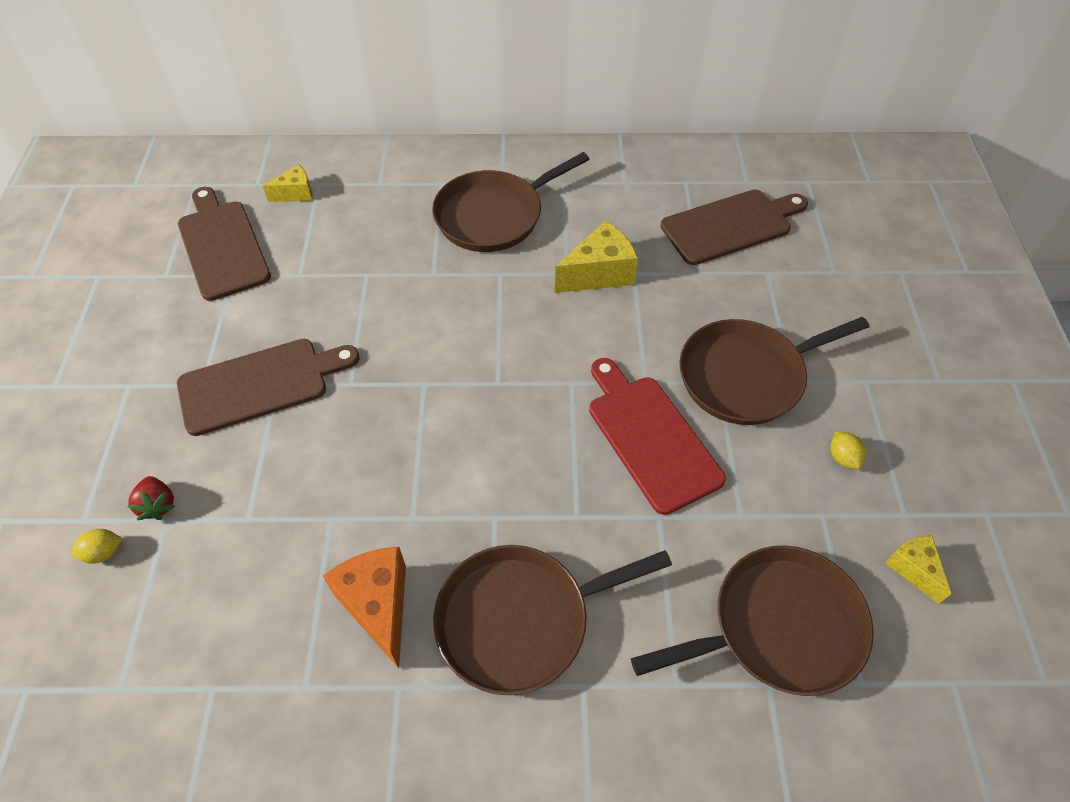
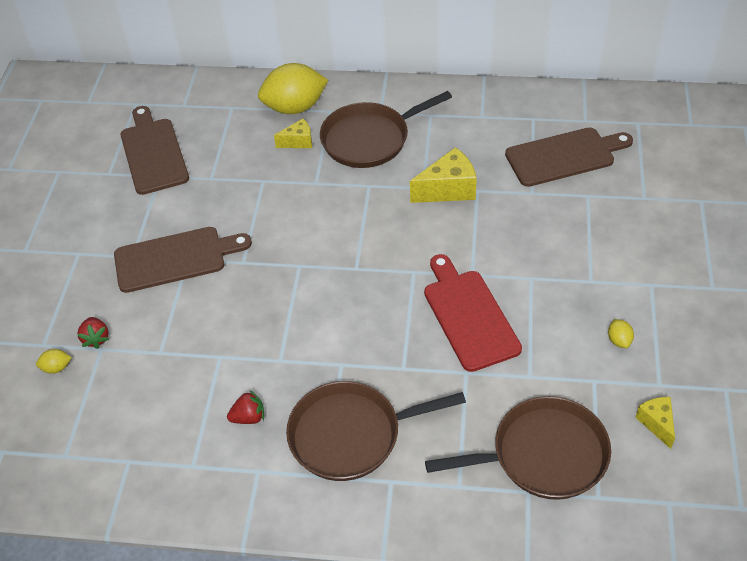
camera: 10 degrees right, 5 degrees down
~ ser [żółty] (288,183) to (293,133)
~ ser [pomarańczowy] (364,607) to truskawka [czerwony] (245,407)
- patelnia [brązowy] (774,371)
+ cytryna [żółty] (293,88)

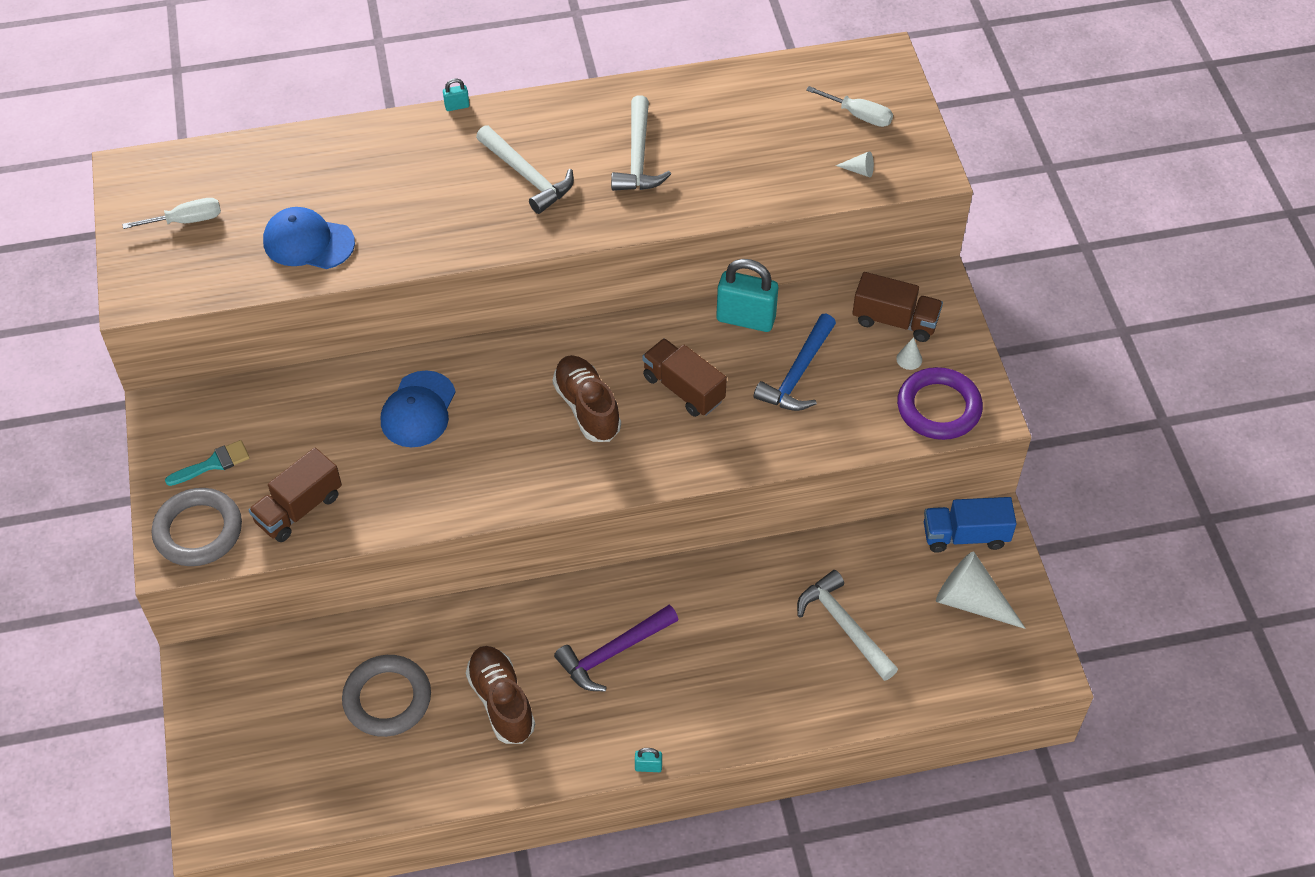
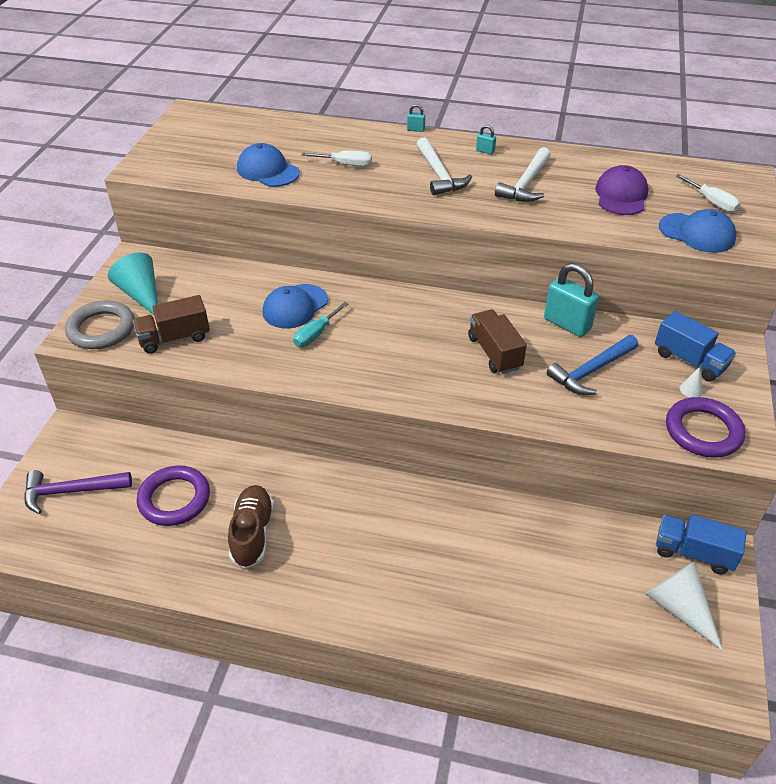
camera: 25 degrees right, 10 degrees down
~ śrubokręt [biały] (171,213) to (336,159)
~ pędzel [turkusowy] (207,463) to stożek [turkusowy] (133,284)
~ pierścień [szary] (386,696) to pierścień [fioletowy] (173,496)
- but [brązowy] (587,398)
~ młotek [fioletowy] (616,648) to (78,492)
~ kłódka [turkusowy] (648,760) to (486,140)
- młotek [biały] (847,625)
~ stożek [biały] (855,164) to czapka [niebieski] (698,231)
~ ciężarówka [brązowy] (897,307) to ciężarówka [niebieski] (695,346)
+ śrubokręt [turkusowy] (320,324)
+ czapka [fioletowy] (621,190)

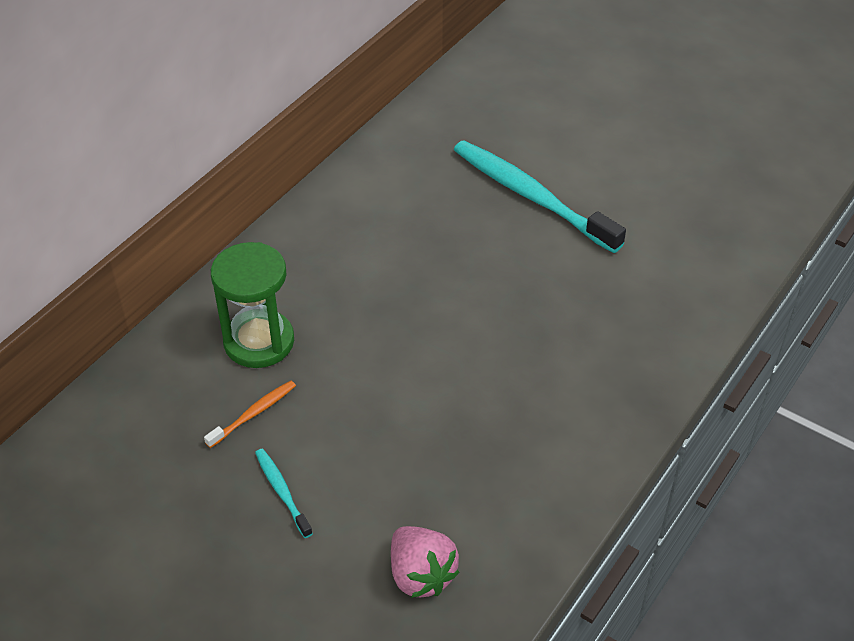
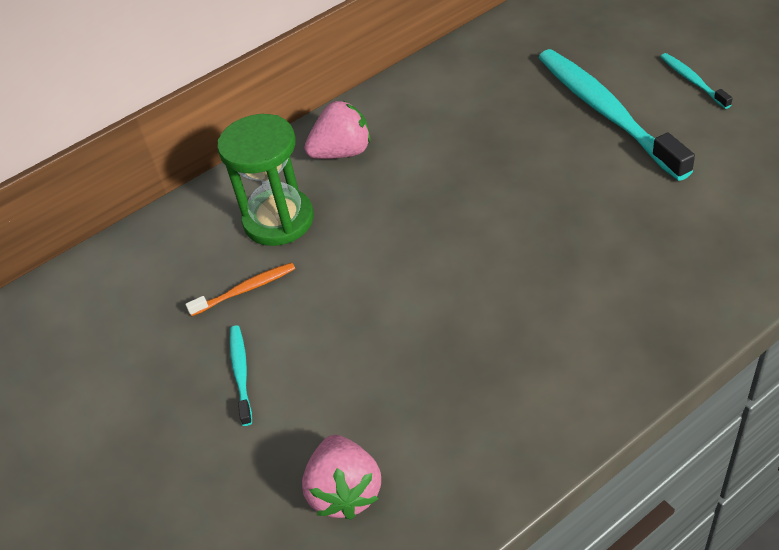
camera: 25 degrees right, 0 degrees up
+ truskawka [różowy] (337,130)
+ szczoteczka do zębów [turkusowy] (696,81)

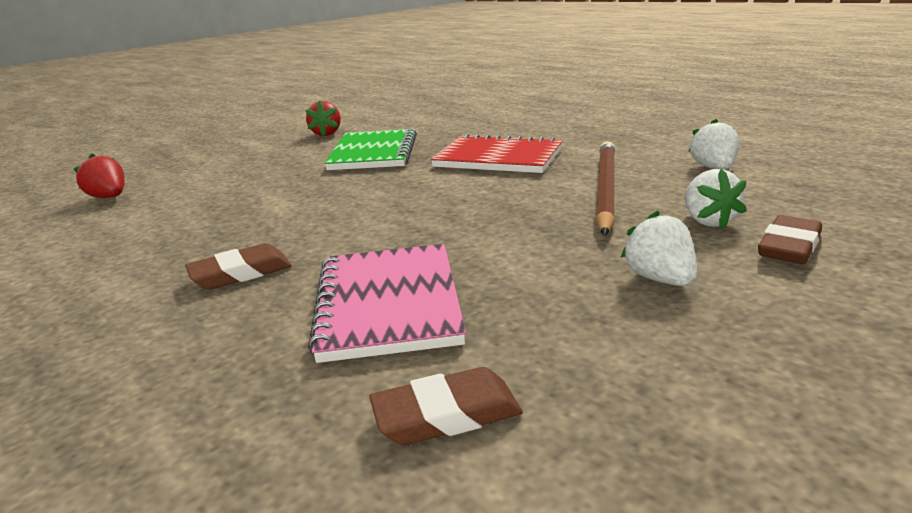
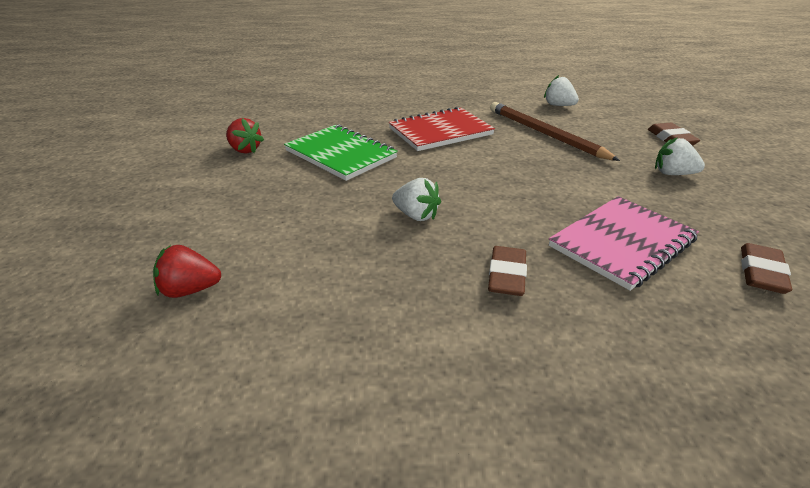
camera: 50 degrees left, 10 degrees up
~ zeszyt [różowy] (387,303) = (624,243) 75 degrees counterclockwise
~ truskawka [biały] (716,199) to (416,199)

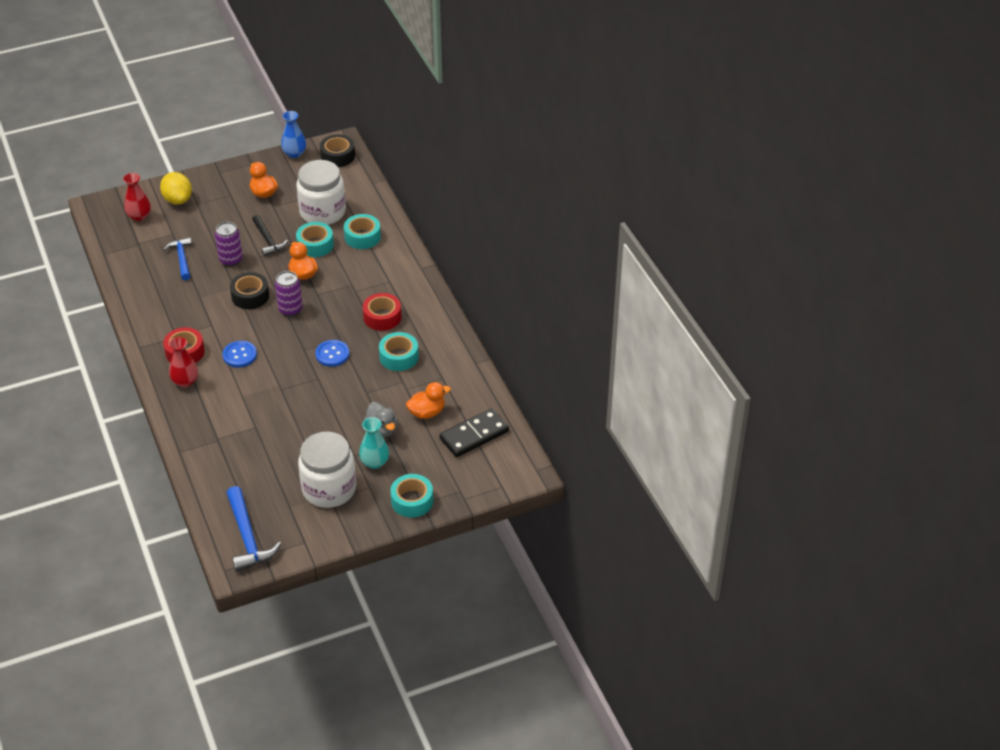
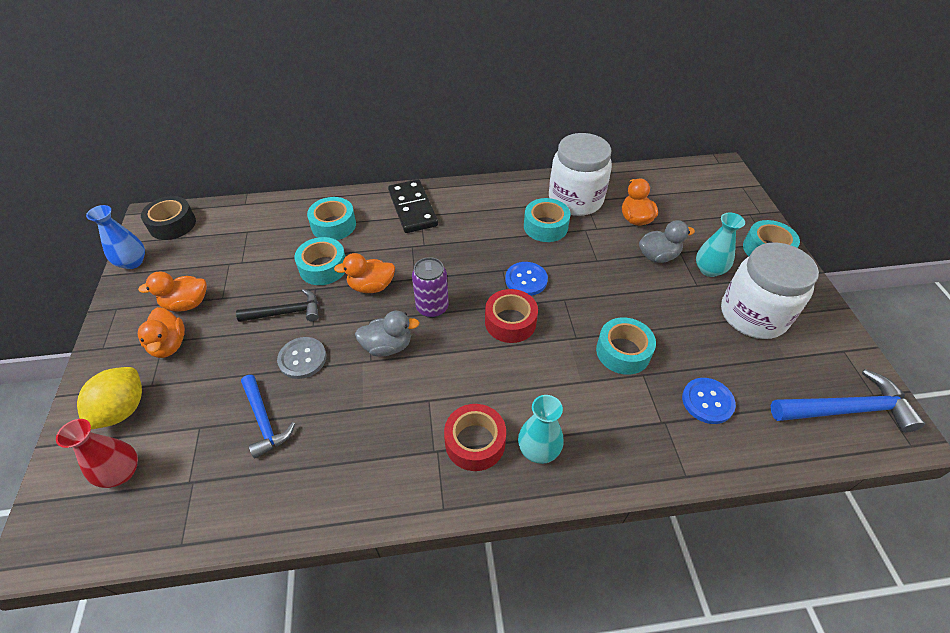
camera: 75 degrees left, 5 degrees up
~ cytryna [żółty] (176,188) = (109,398) 60 degrees counterclockwise
~ młotek [niebieski] (177,258) = (268,417) 120 degrees counterclockwise
~ wazon [czerwony] (183,362) to wazon [turkusowy] (541,429)
~ puszka [fioletowy] (229,244) to guzik [szary] (301,358)
~ guzik [niebieski] (240,354) to (709,401)
~ taśma klejąca [czarny] (249,290) to kaczka [szary] (387,334)
~ słoik [biały] (321,192) to (580,174)
~ taśma klejąca [czerwony] (382,312) to (511,316)
~ kostka domina [czarny] (474,432) to (413,206)
+ kaczka [pomarańczowy] (161,332)
+ taśma klejąca [turkusowy] (626,346)

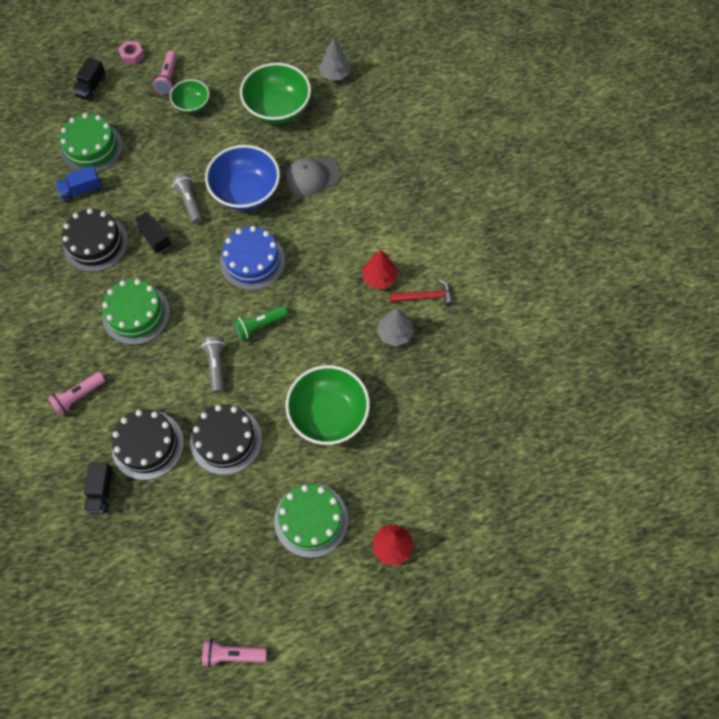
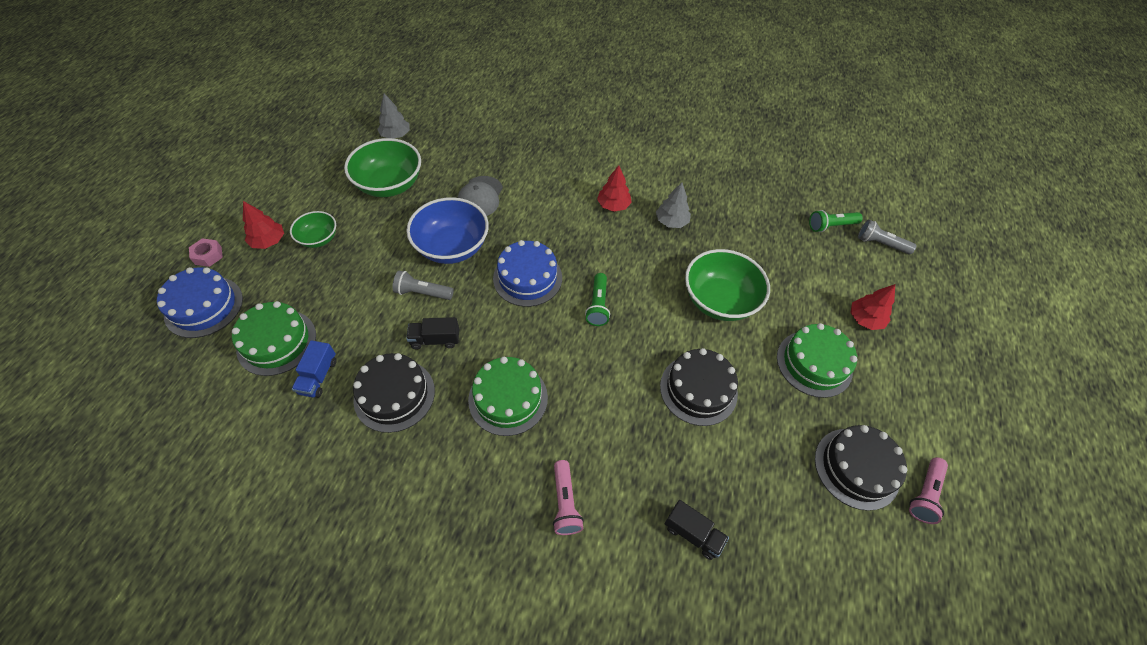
camera: 60 degrees left, 10 degrees down
~ ciężarówka [czarny] (89,79) to tort [niebieski] (200,302)
~ tort [czarny] (148,444) to (861,468)
~ latarka [różowy] (165,72) to drzewko [czerwony] (263,225)
~ latarka [szary] (213,364) to (887,236)
- młotek [czerwony] (421,292)
+ latarka [zielony] (836,221)

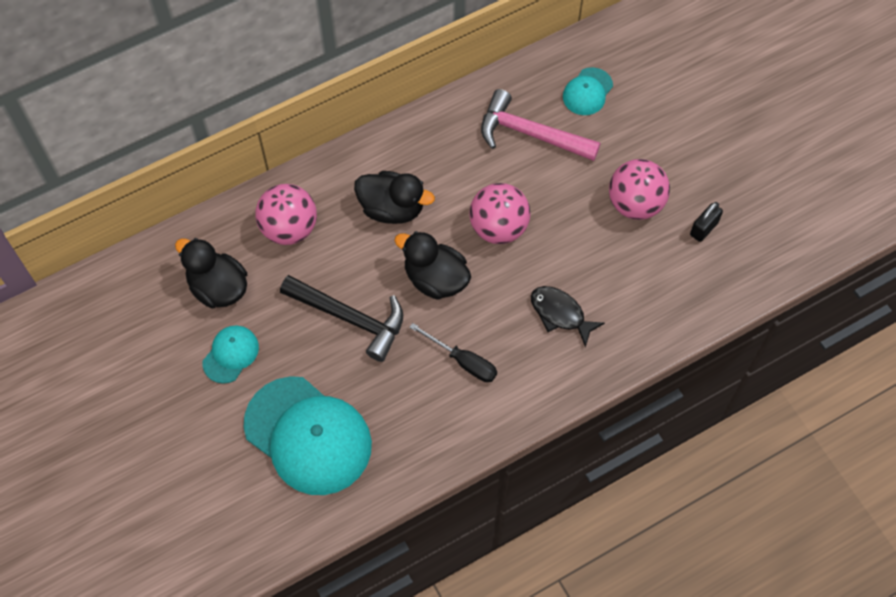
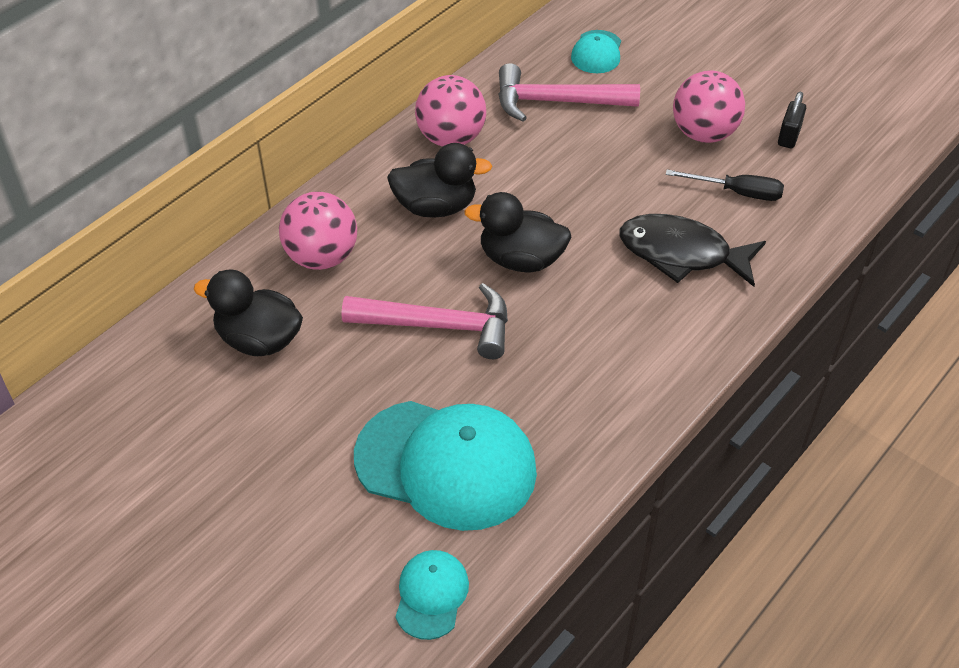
camera: 20 degrees left, 15 degrees down
~ czapka [turkusowy] (231,354) to (432,595)
~ młotek [czarny] (341,318) to młotek [różowy] (425,321)
~ śrubokręt [czarny] (453,352) to (725,185)
~ piłka [różowy] (499,213) to (450,111)
~ ryba [czarny] (568,316) = (693,250) x1.50

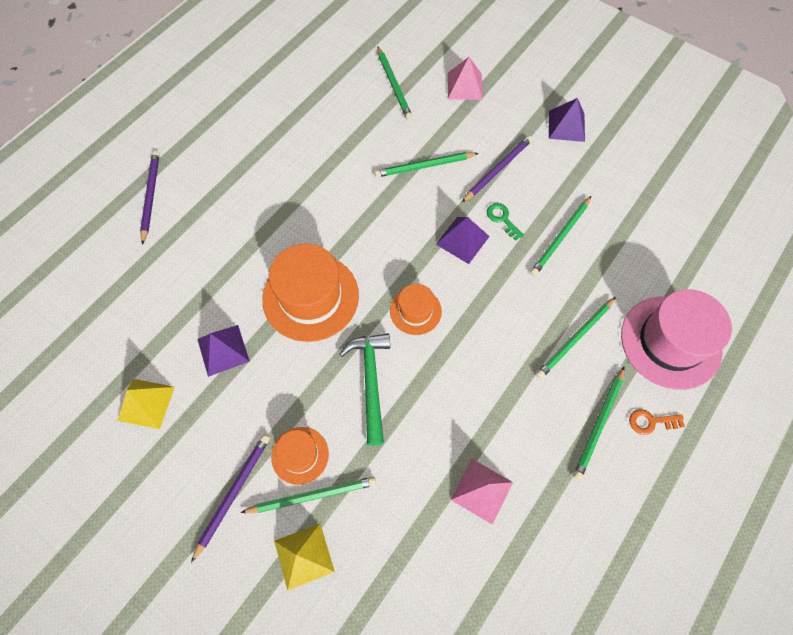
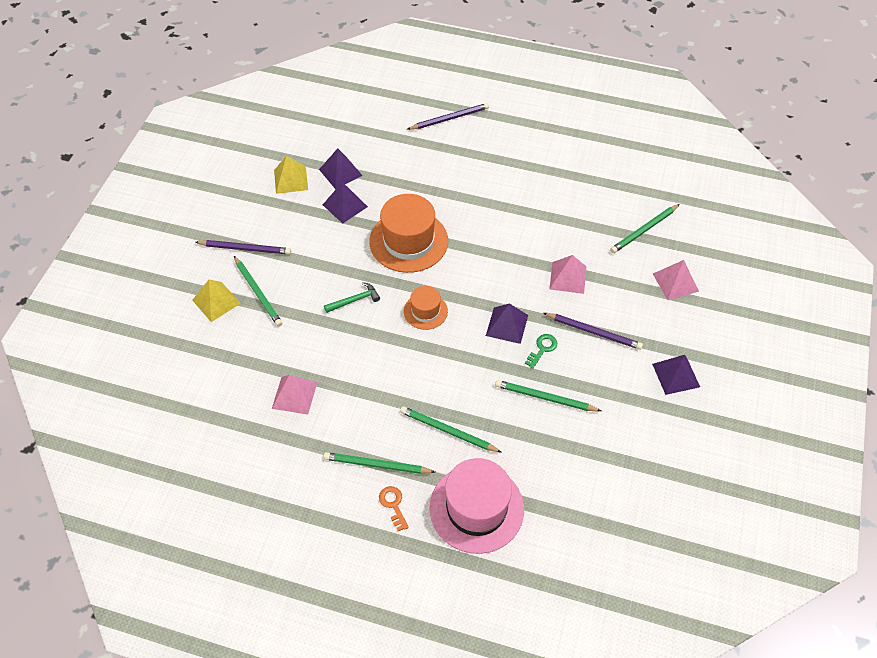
camera: 70 degrees right, 10 degrees down
- kapelusz [pomarańczowy] (300,456)
~ młotek [zielony] (365,389) = (352,297) x0.61
~ ołówek [zielony] (426,164) to piramida [różowy] (567,274)
+ piramida [fioletowy] (341,168)

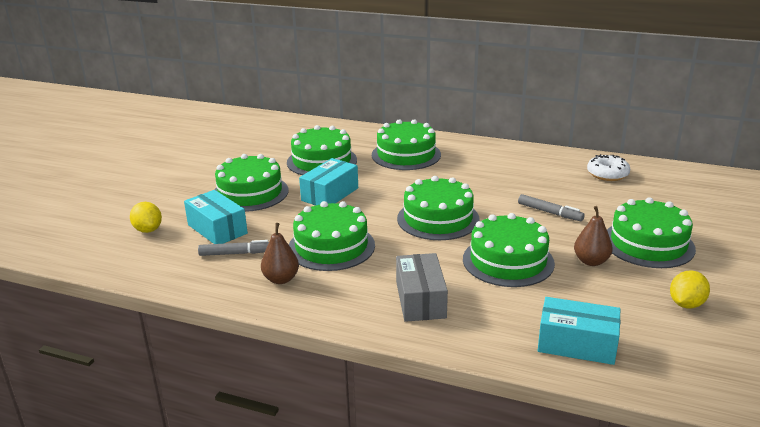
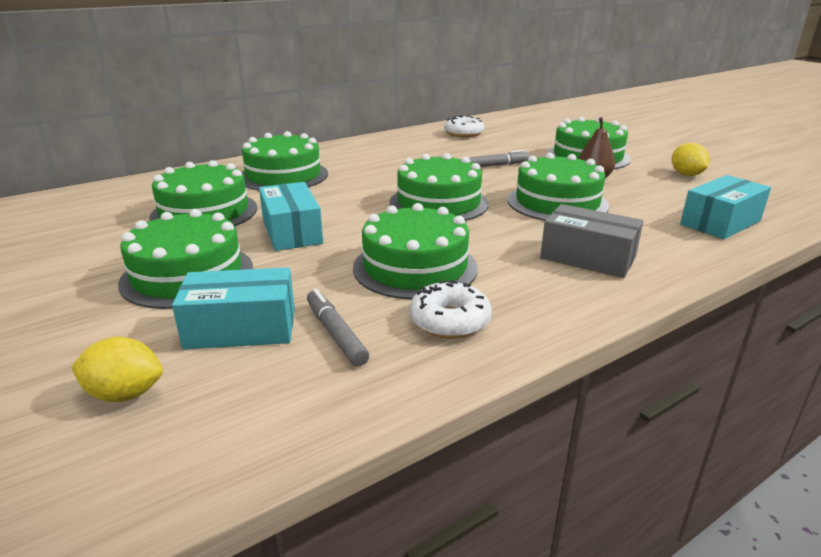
camera: 55 degrees left, 0 degrees up
~ flamaster [szary] (233,248) = (338,328) 60 degrees counterclockwise
~ gruszka [brązowy] (280,253) to donut [biały] (451,309)

